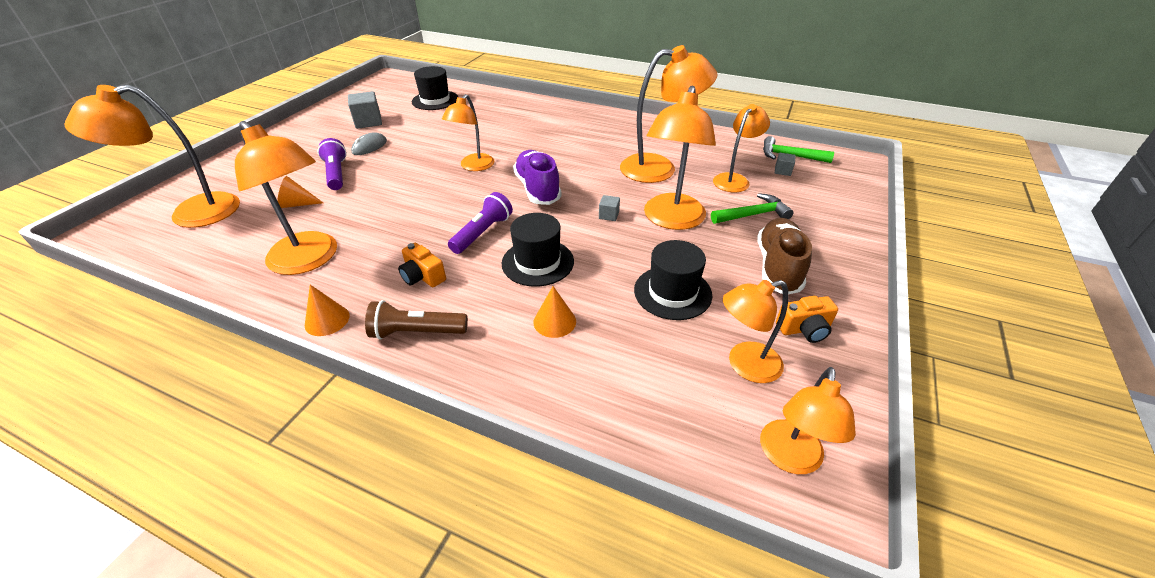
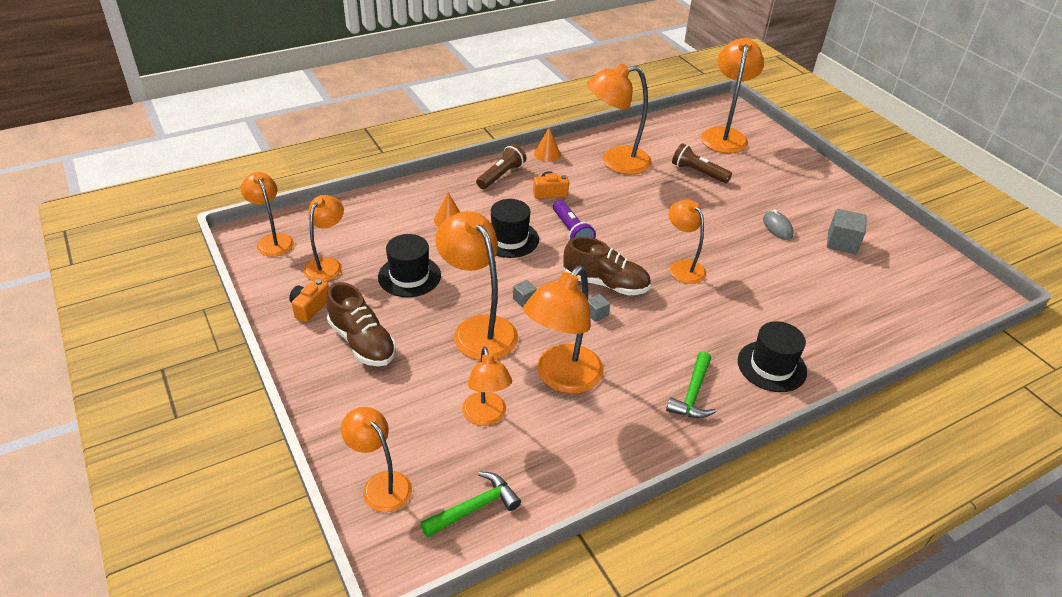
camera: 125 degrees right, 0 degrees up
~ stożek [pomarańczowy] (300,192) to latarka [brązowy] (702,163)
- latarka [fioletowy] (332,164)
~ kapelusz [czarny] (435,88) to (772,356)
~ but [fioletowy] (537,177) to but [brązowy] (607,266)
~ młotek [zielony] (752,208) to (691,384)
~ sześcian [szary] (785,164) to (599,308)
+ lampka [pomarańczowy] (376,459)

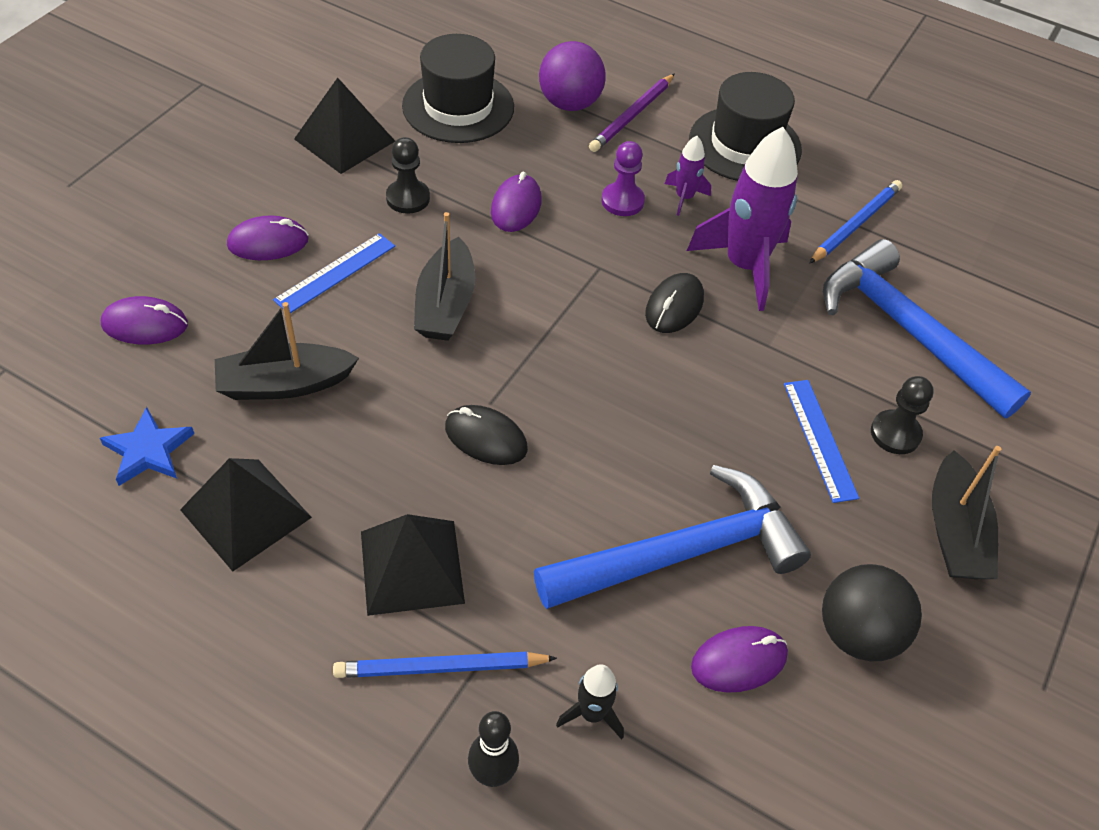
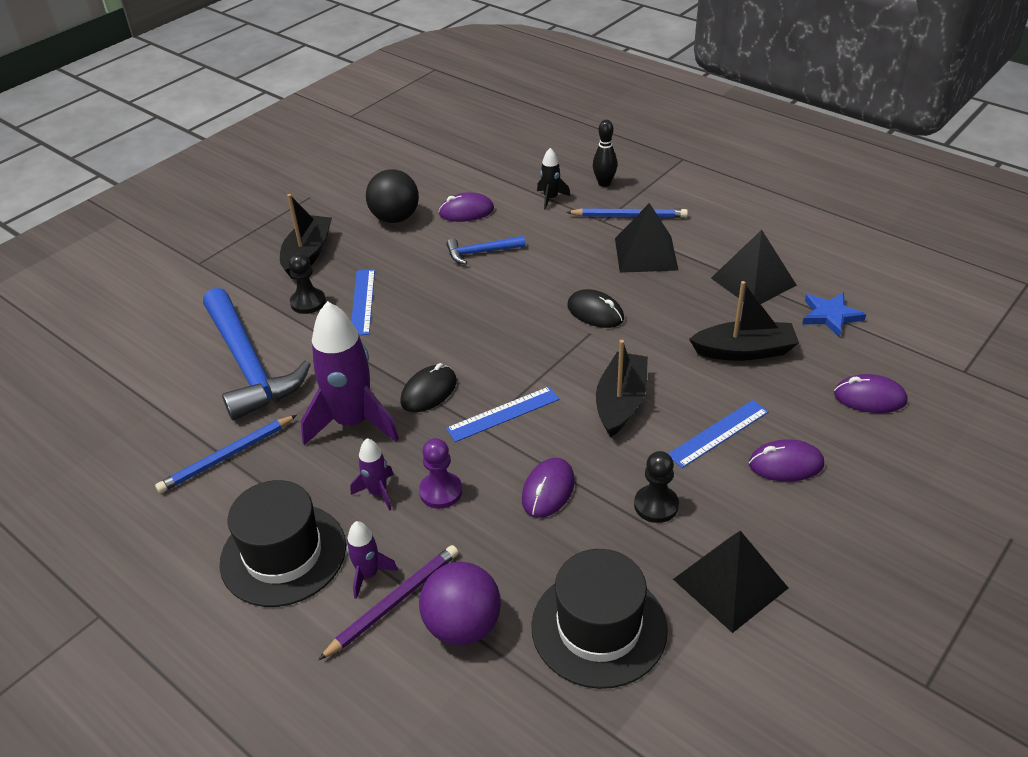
camera: 165 degrees left, 10 degrees down
~ młotek [niebieski] (672,537) = (485,250) x0.48
+ rakieta [fioletowy] (372,560)
+ linijka [niebieski] (502,414)

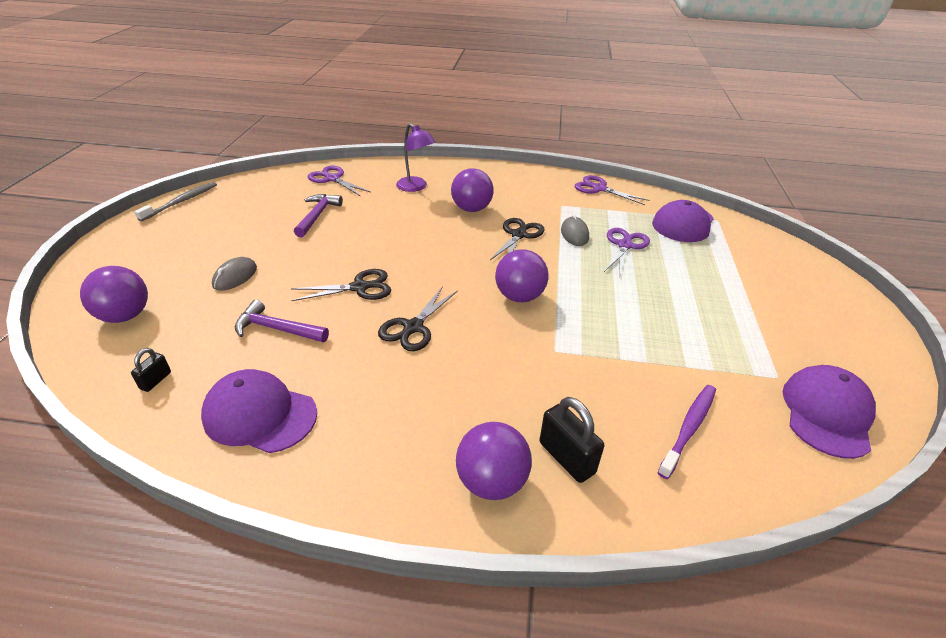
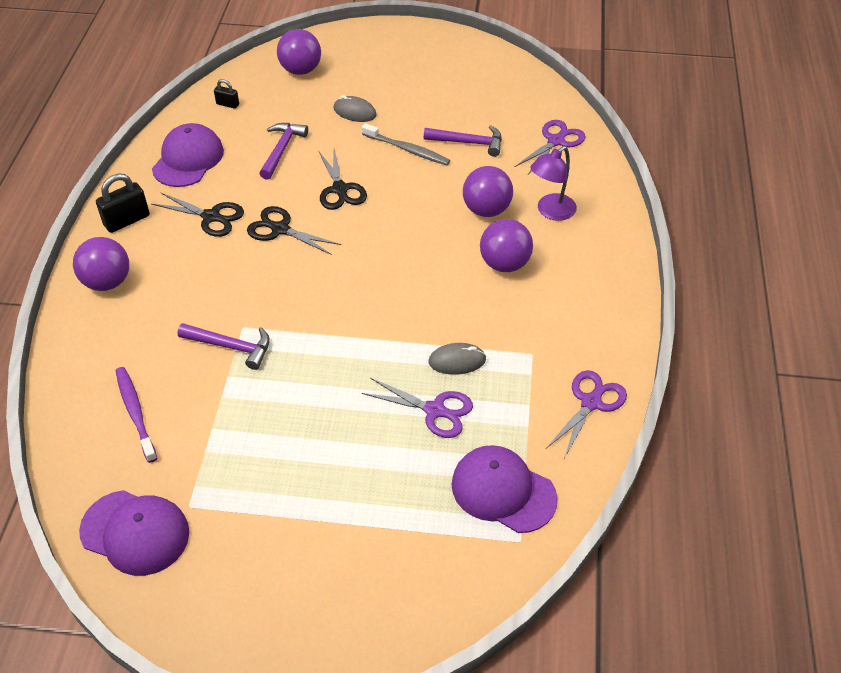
camera: 90 degrees right, 10 degrees up
~ szczoteczka do zębów [szary] (175,201) to (406,144)
~ nożyczki [czarny] (517,239) to (197,214)
~ piłka [fioletowy] (522,275) to (488,191)
~ kłódka [czarny] (572,440) to (123,203)
~ szczoteczka do zębów [fioletowy] (686,432) = (136,415) 150 degrees counterclockwise
+ młotek [fioletowy] (224,346)

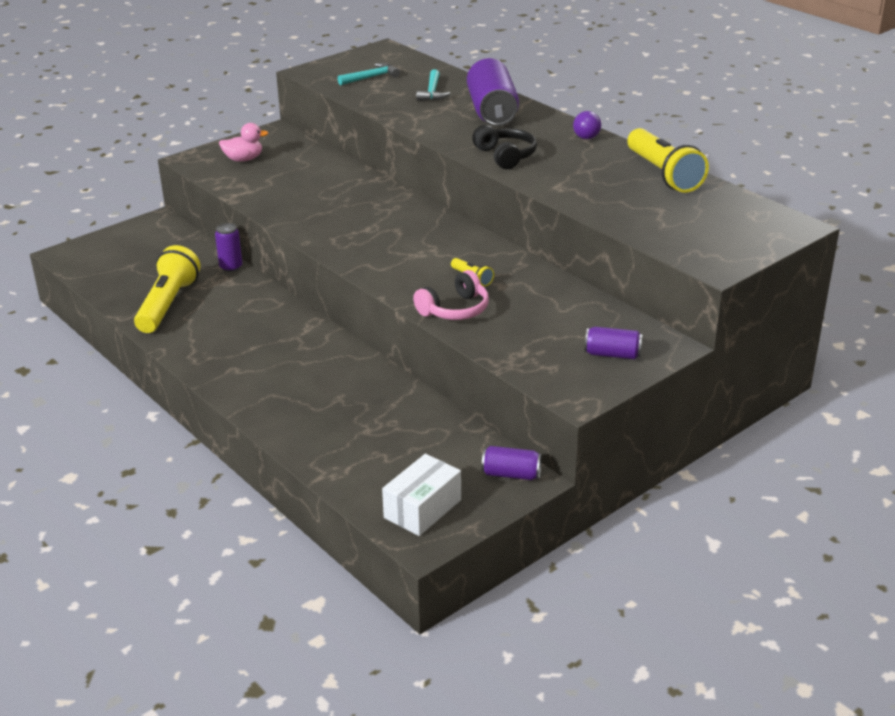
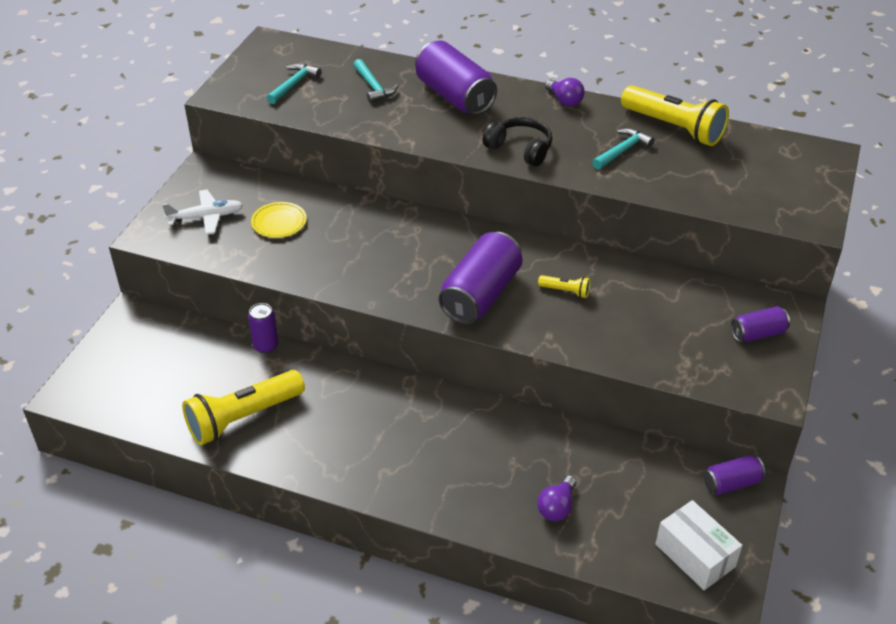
camera: 30 degrees left, 10 degrees up
~ latarka [żółty] (167,289) = (243,407) 105 degrees counterclockwise
~ kaczka [różowy] (243,142) to samolot [biały] (202,212)
~ pudełko [biały] (421,495) = (699,545) 45 degrees counterclockwise
- słuchawki [różowy] (451,295)
+ talerz [żółty] (279,220)
+ puszka [fioletowy] (481,278)
+ żarówka [fioletowy] (556,498)
+ młotek [turkusowy] (623,149)

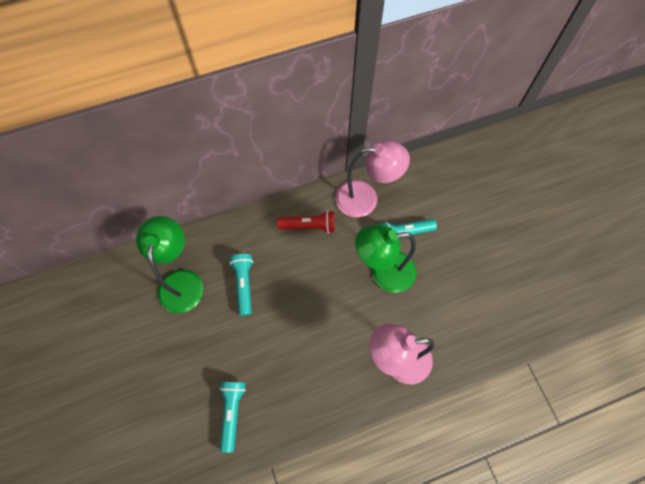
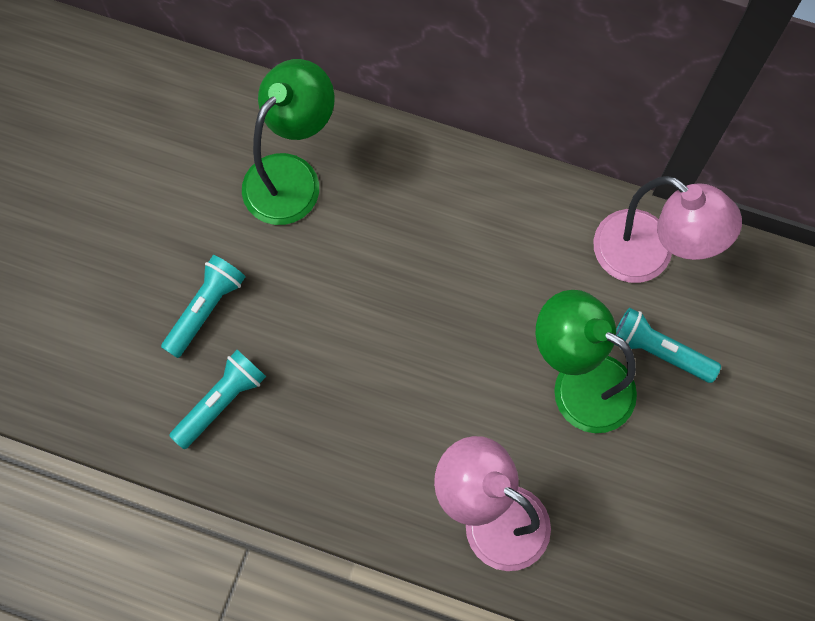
camera: 40 degrees right, 5 degrees up
~ latarka [turkusowy] (241,285) to (203,306)
- latarka [czerwony] (306,221)

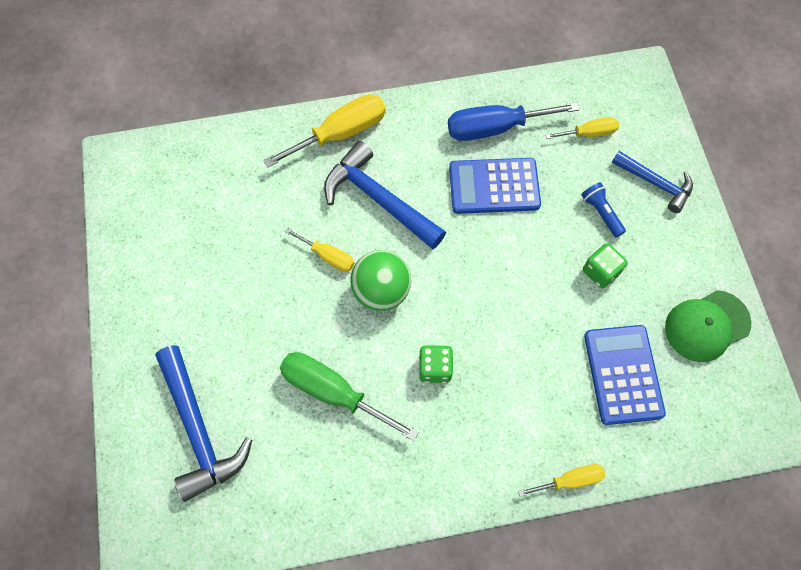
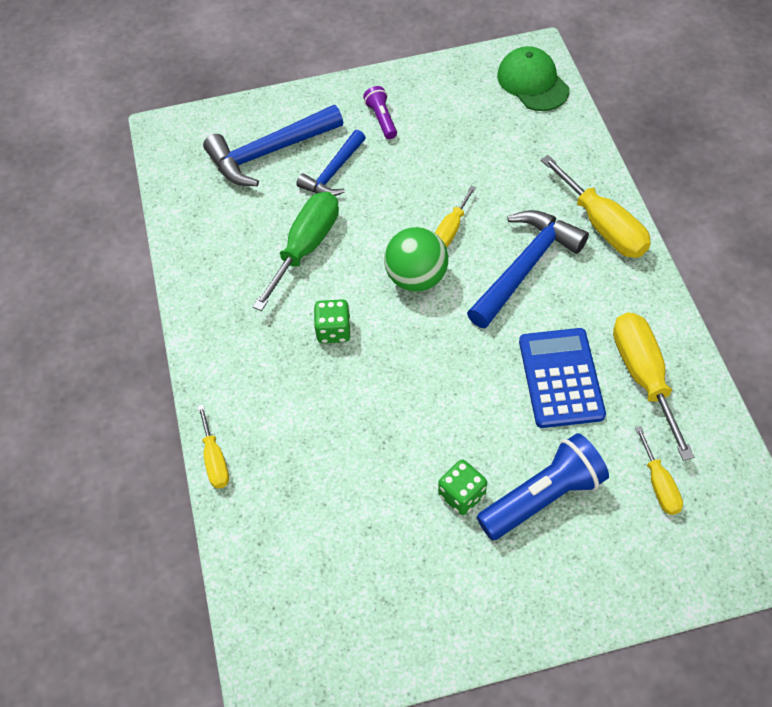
camera: 90 degrees right, 10 degrees down
~ śrubokręt [niebieski] (513,121) to śrubokręt [żółty] (653,387)
~ latarka [niebieski] (603,209) = (543,486) x1.88
- kalkulator [niebieski] (625,375)
~ młotek [niebieski] (652,182) to (331,163)
~ czapka [zielony] (708,326) to (533,78)
+ latarka [fioletowy] (380,112)

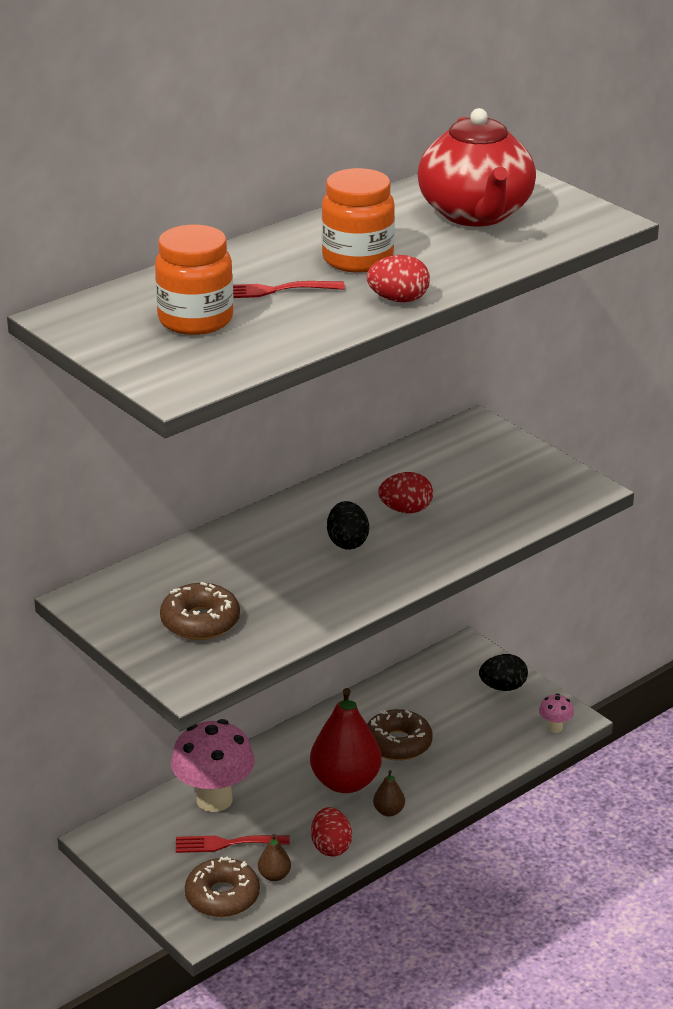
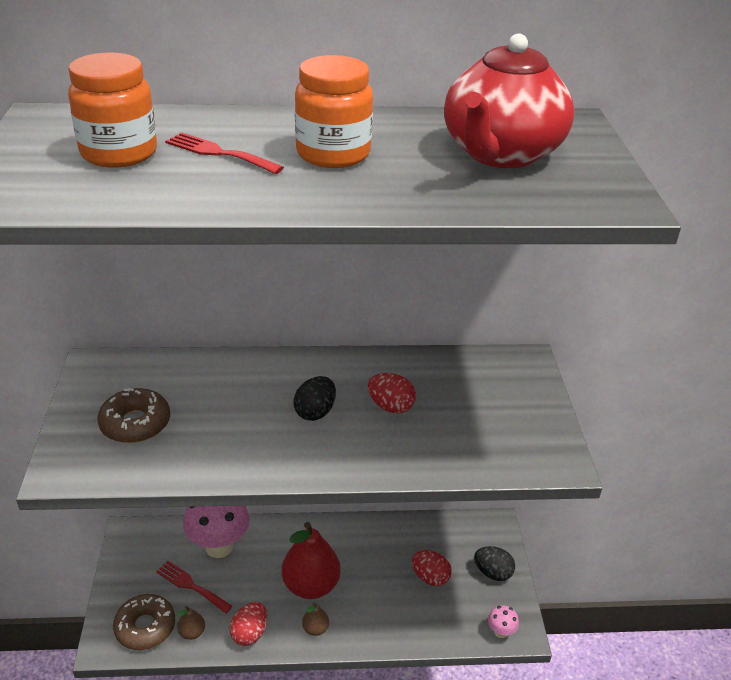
camera: 35 degrees right, 5 degrees up
~ jajko [czerwony] (398,278) to (432,568)
- donut [brązowy] (399,735)

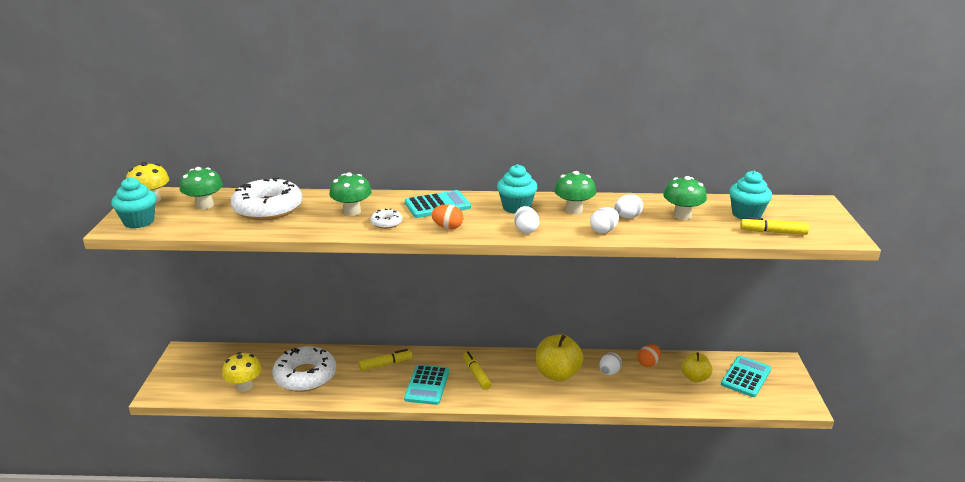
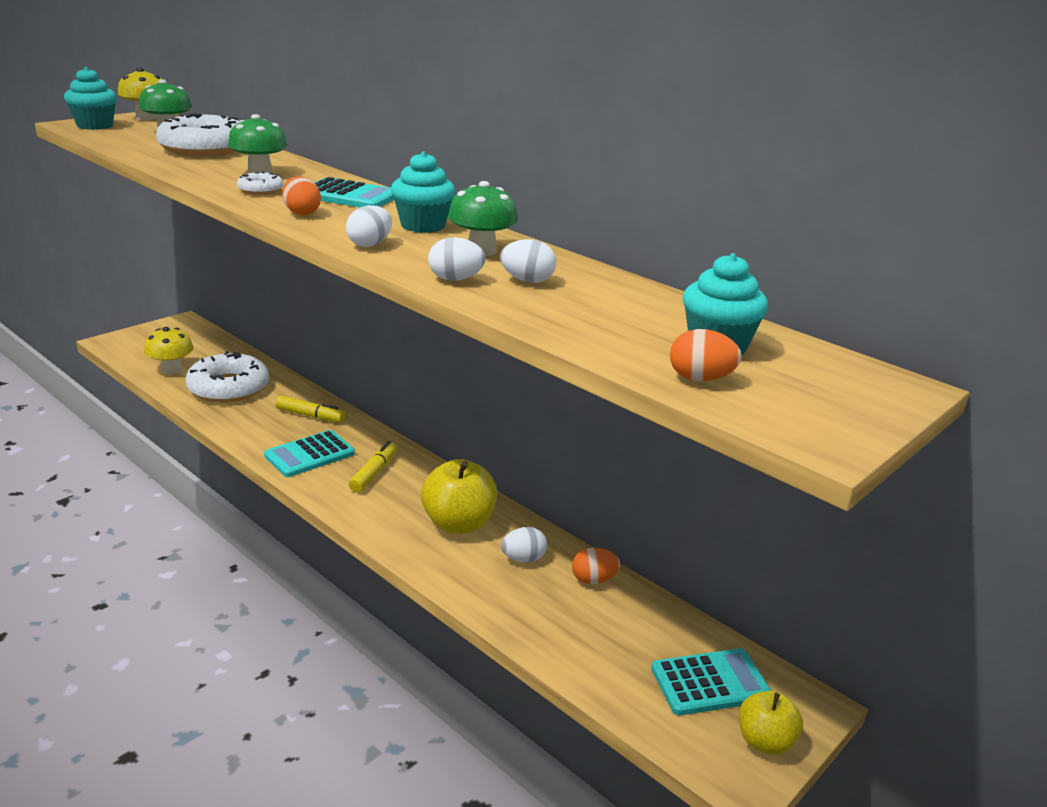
camera: 40 degrees right, 0 degrees up
- grzyb [zielony] (685,198)
~ jabłko [żółty] (697,368) to (771,723)
~ flamaster [żółty] (774,226) to jajko [pomarańczowy] (706,355)

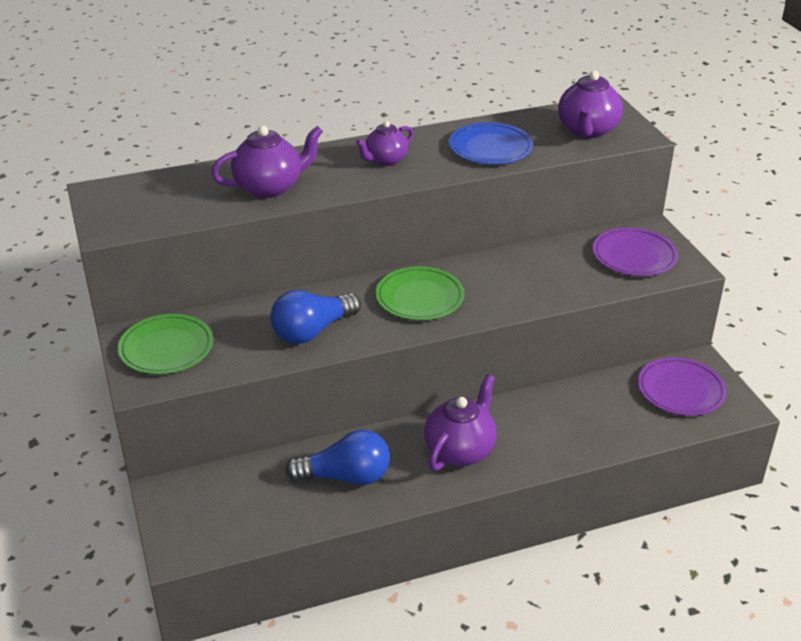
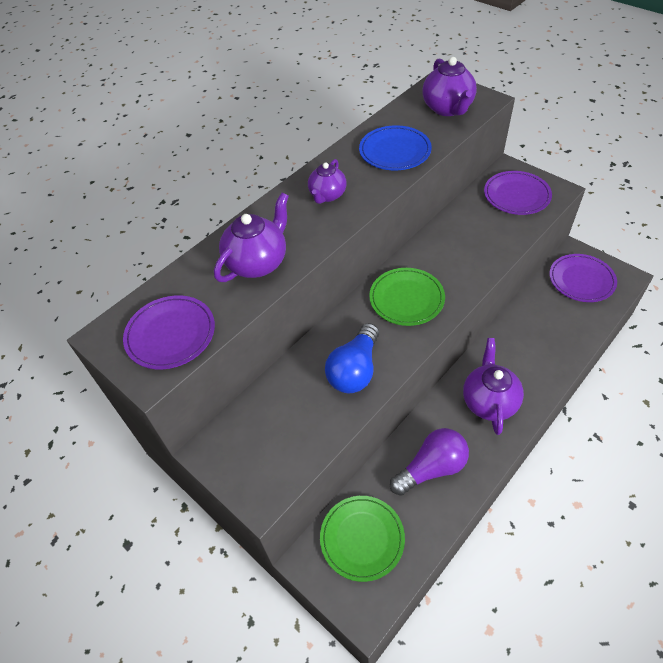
camera: 25 degrees left, 15 degrees up
~ talerz [zielony] (165,344) to (362,539)
~ żarówka [niebieski] (337,457) to żarówka [fioletowy] (429,462)
+ talerz [fioletowy] (169,332)

